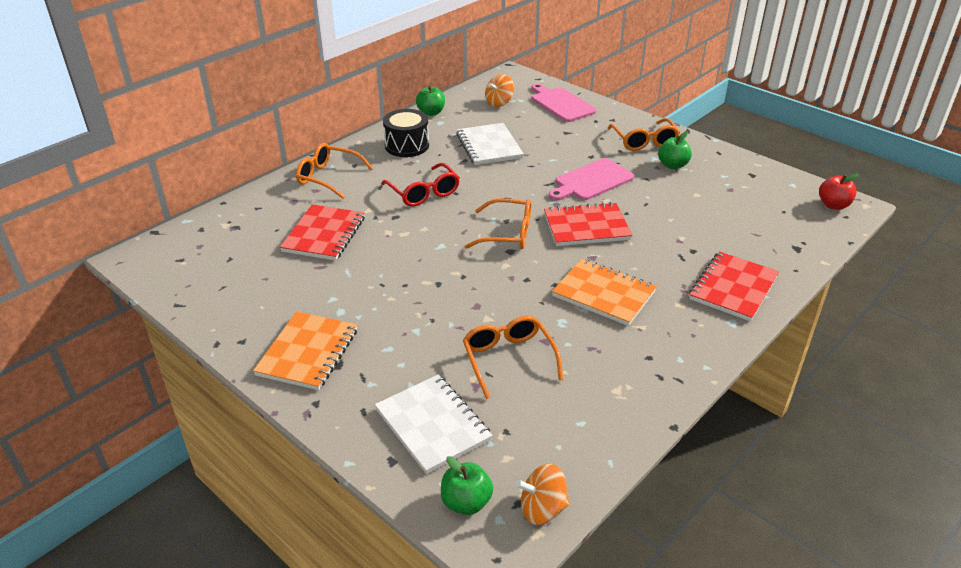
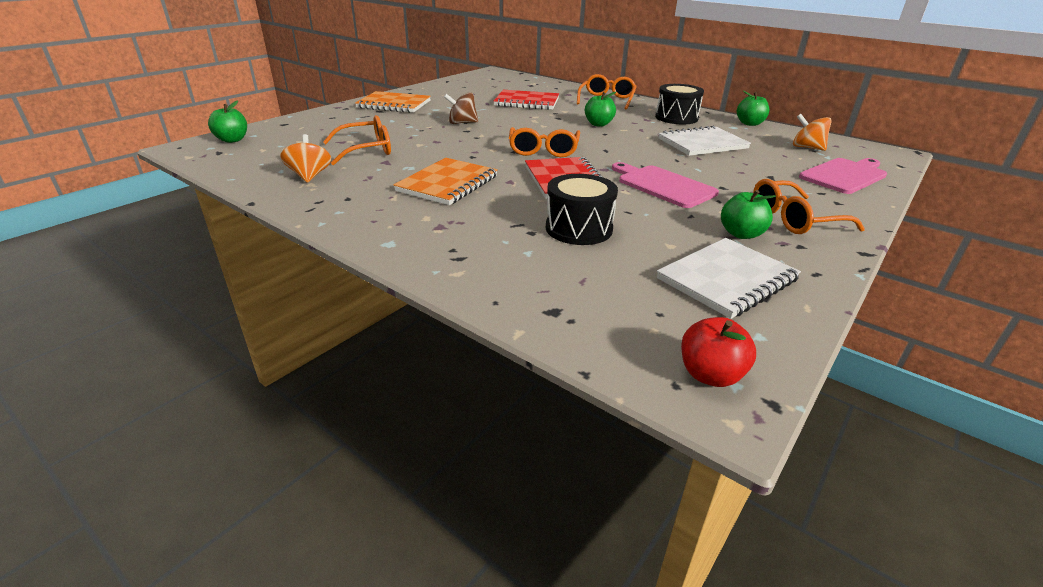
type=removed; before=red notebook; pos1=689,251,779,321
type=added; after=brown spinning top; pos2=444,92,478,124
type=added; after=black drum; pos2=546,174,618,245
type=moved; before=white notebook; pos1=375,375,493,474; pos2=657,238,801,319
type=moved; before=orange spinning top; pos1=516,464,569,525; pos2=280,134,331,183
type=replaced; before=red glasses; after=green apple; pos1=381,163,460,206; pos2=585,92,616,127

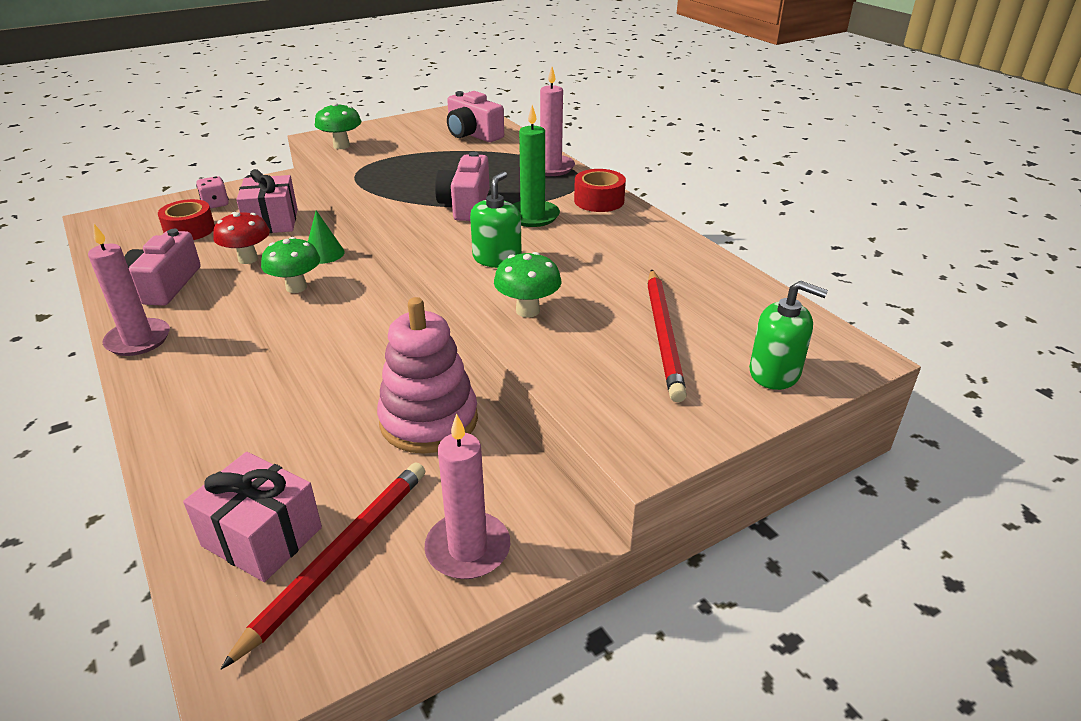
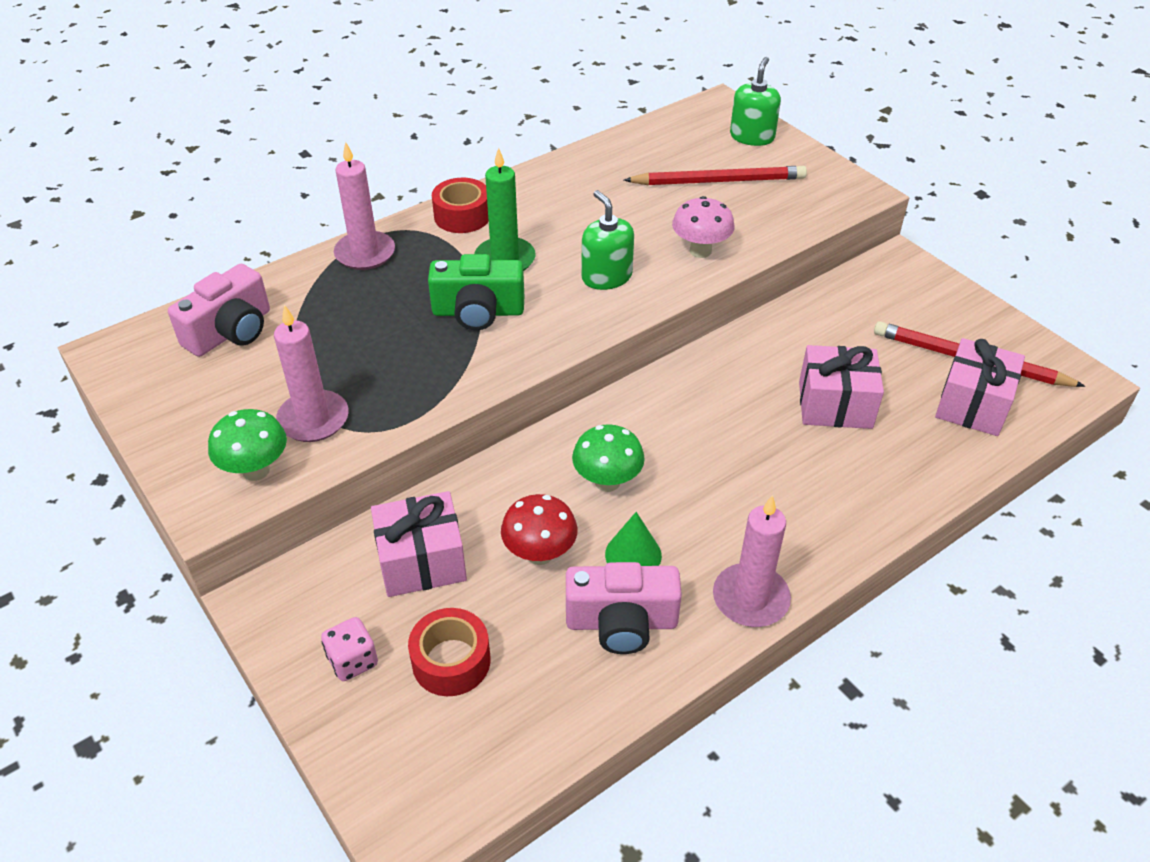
type=removed; before=pink stacking toy; pos1=377,297,478,454
type=added; after=pink gift; pos2=799,345,884,429
type=moved; before=green cone; pos1=308,210,345,264; pos2=605,512,662,566
type=moved; before=pink candle; pos1=424,414,510,579; pos2=274,305,349,442
type=recoloured; before=pink camera; after=green camera; pos1=435,152,489,221; pos2=428,254,524,330
type=recoloured; before=green mushroom; after=pink mushroom; pos1=494,252,562,318; pos2=672,196,735,258
type=turned; before=green soap dispenser; pos1=470,171,522,268; pos2=582,190,634,290; turn=45

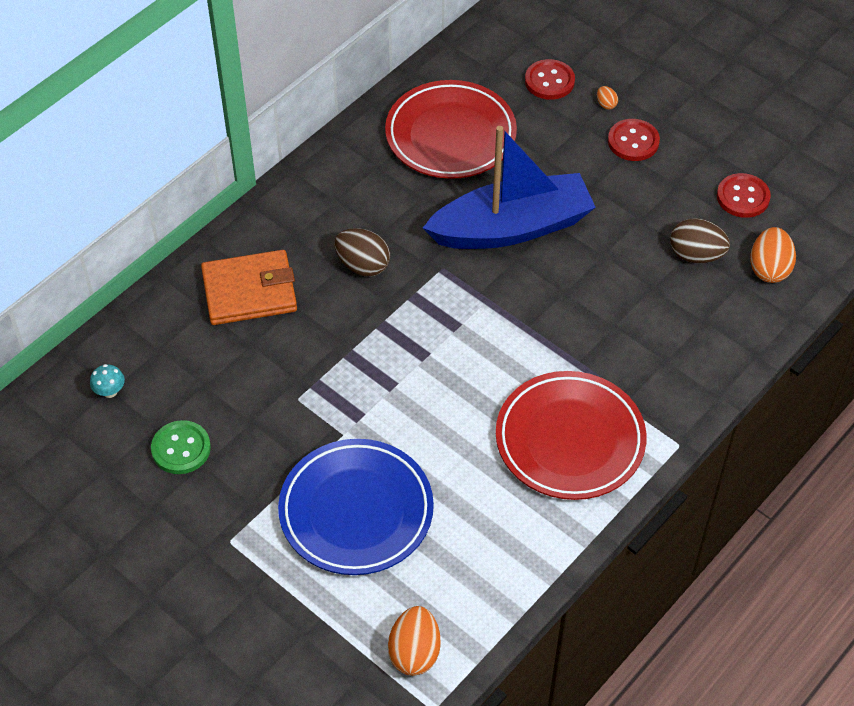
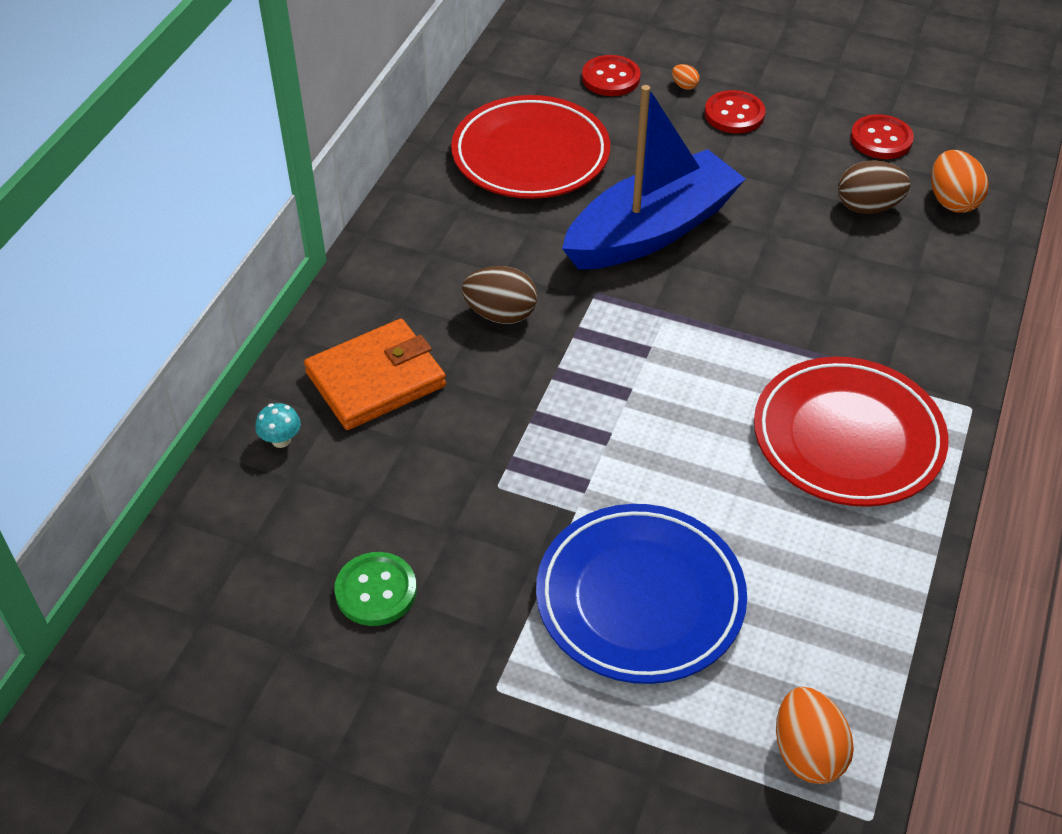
type=moved; before=turquoise mushroom; pos1=90,364,125,398; pos2=255,403,301,448

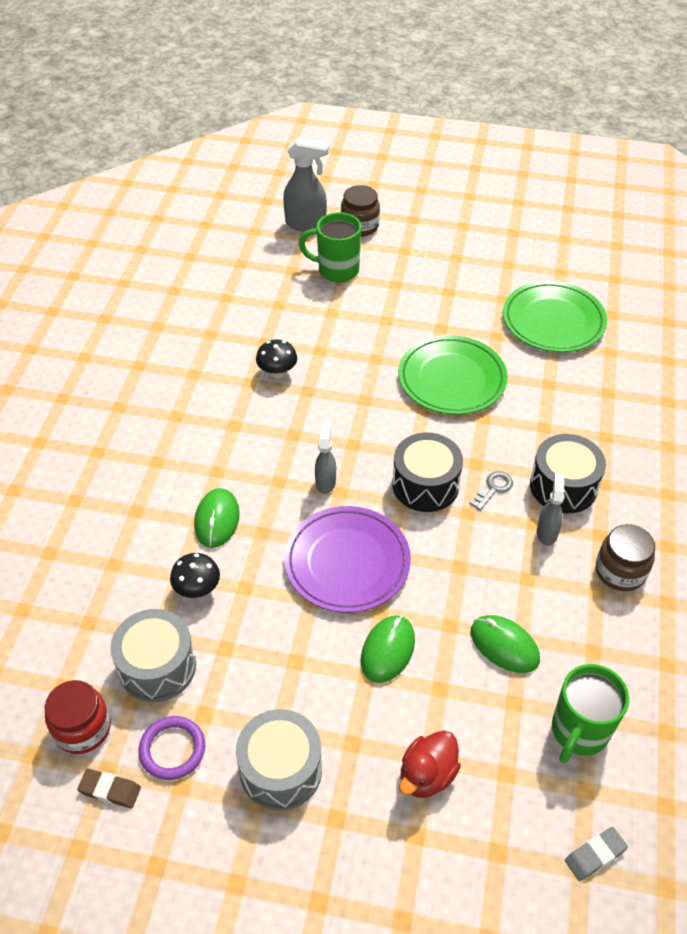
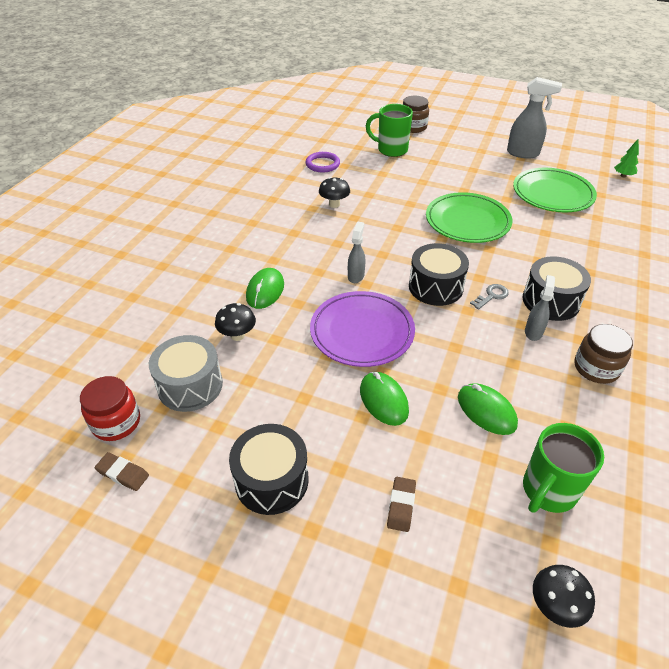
type=added; after=green tree; pos2=614,138,639,178
type=moved; before=purple ring; pos1=138,716,205,780; pos2=306,152,340,172
type=moved; before=grey spray bottle; pos1=283,137,329,231; pos2=507,77,562,159
type=replaced; before=red duck; after=brown eraser; pos1=399,730,461,798; pos2=387,477,416,532
type=replaced; before=grey eraser; after=black mushroom; pos1=565,827,628,881; pos2=533,565,595,628
type=recoloured; before=grey drum; after=black drum; pos1=236,709,322,811; pos2=229,424,309,515
type=turned; before=green mouse; pos1=361,615,415,683; pos2=360,372,409,426; turn=-60

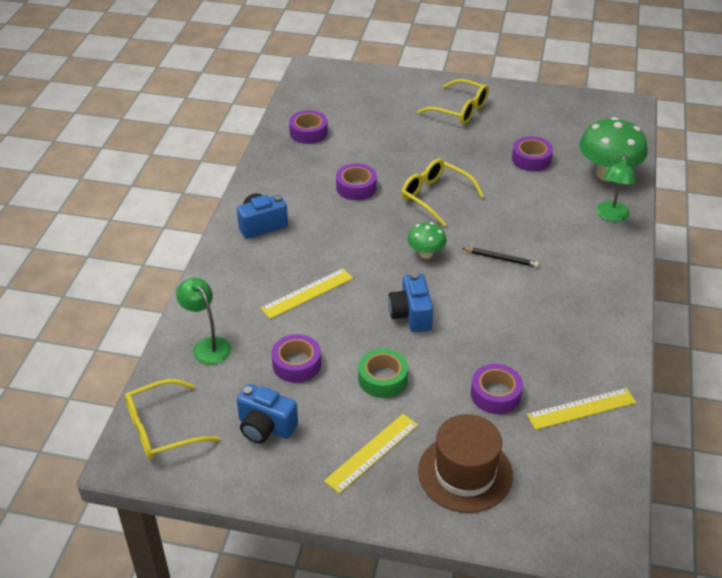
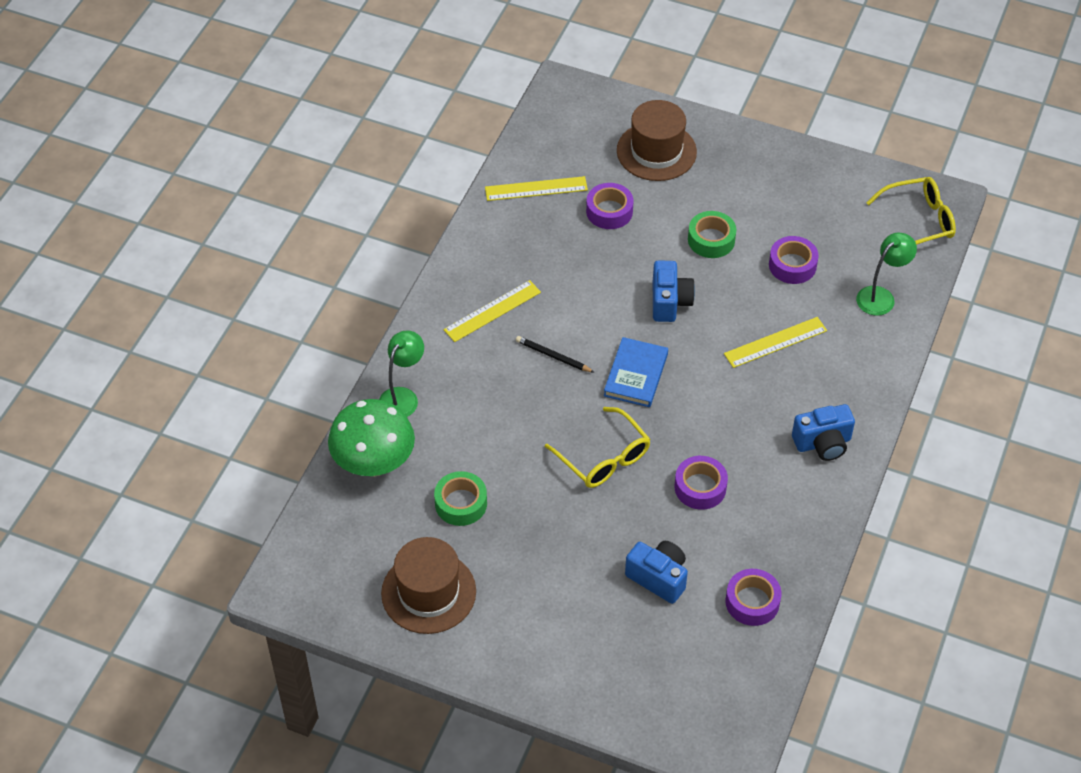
type=removed; before=yellow glasses; pos1=417,79,489,124
type=added; after=brown hat; pos2=381,537,476,634
type=moved; before=blue camera; pos1=237,384,298,444; pos2=625,541,688,604
type=moved; before=yellow ruler; pos1=324,414,418,494; pos2=444,280,541,342
type=replaced; before=green mushroom; after=blue book; pos1=407,222,447,259; pos2=604,337,668,407
type=recoloured; before=purple tape; after=green tape; pos1=512,136,553,171; pos2=434,471,487,526
type=turned; before=green lamp; pos1=176,278,231,365; pos2=856,233,917,316; turn=-105

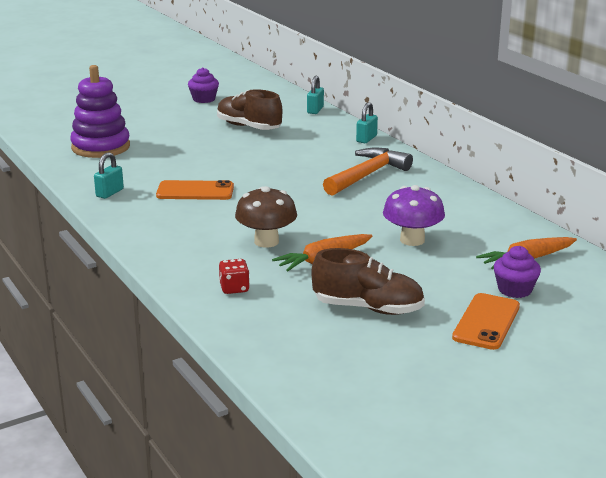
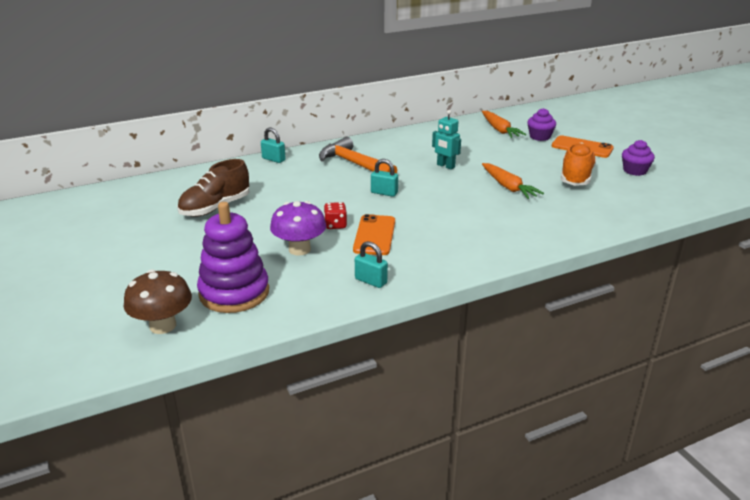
type=added; after=turquoise robot; pos2=432,110,461,170
type=moved; before=purple cupcake; pos1=188,67,219,103; pos2=622,140,655,176
type=moved; before=red dice; pos1=219,259,250,294; pos2=324,202,347,229
type=moved; before=brown mushroom; pos1=235,186,297,248; pos2=124,269,192,334
type=moved; before=turquoise padlock; pos1=307,76,324,114; pos2=371,159,398,197
type=moved; before=purple mushroom; pos1=383,185,445,246; pos2=270,201,326,256
type=recoloured; before=brown shoe; after=orange shoe; pos1=311,248,425,315; pos2=561,142,596,186

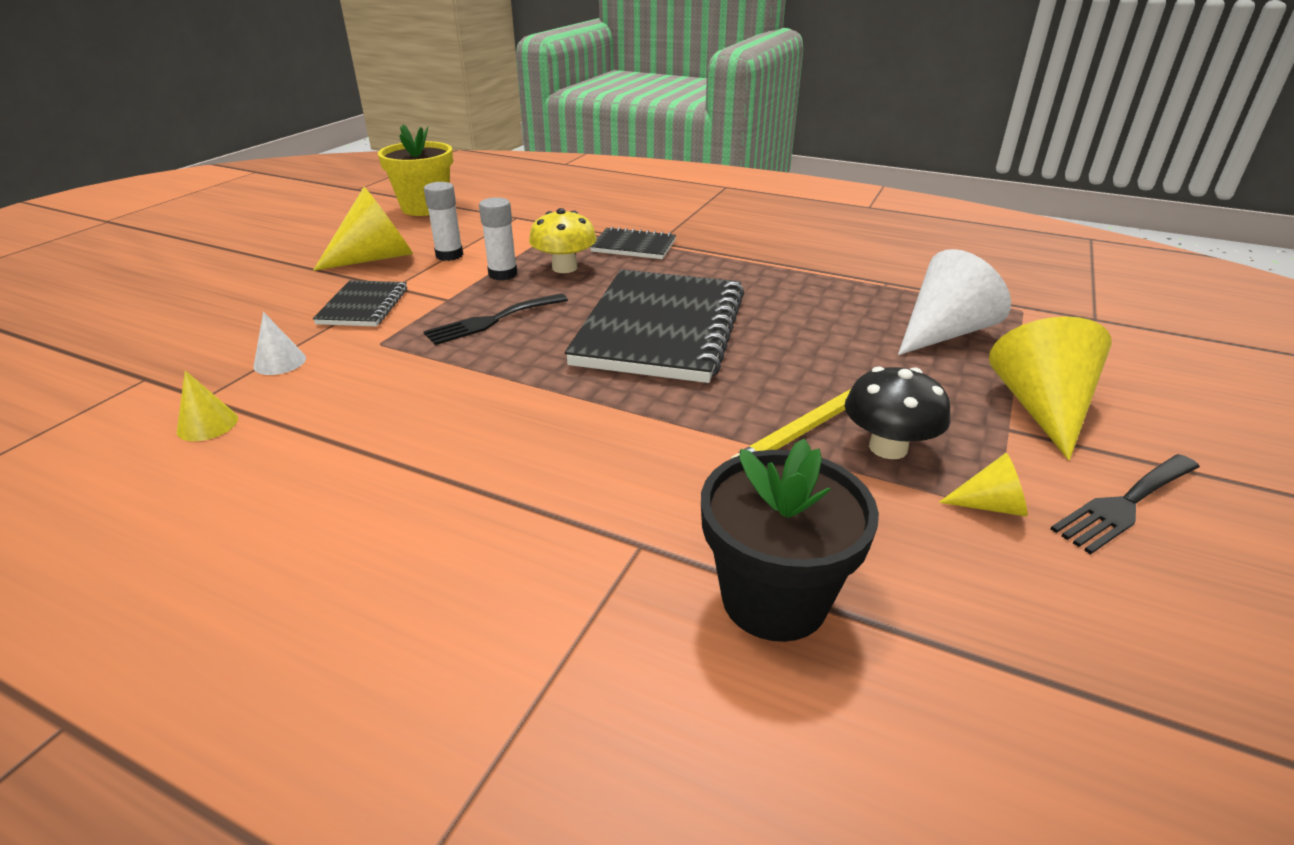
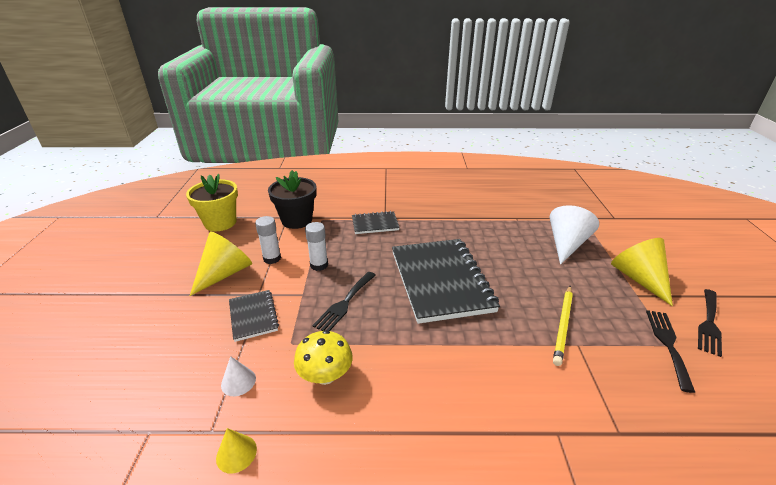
type=removed; before=black mushroom; pos1=845,366,950,459
type=moved; before=yellow mushroom; pos1=529,208,597,273; pos2=294,330,353,385
type=moved; before=black flower pot; pos1=701,439,879,642; pos2=268,170,316,229
type=replaced; before=yellow cone; after=black fork; pos1=939,453,1027,517; pos2=646,310,695,393

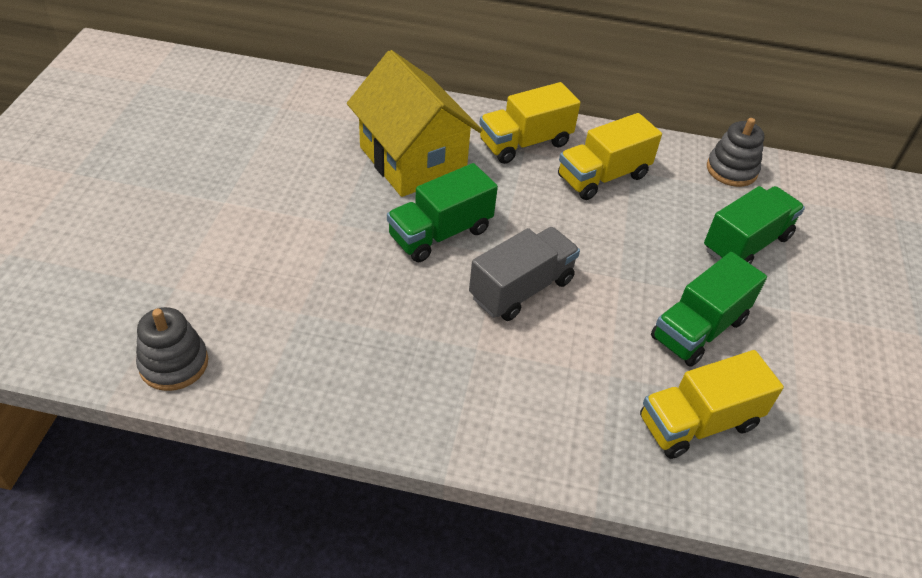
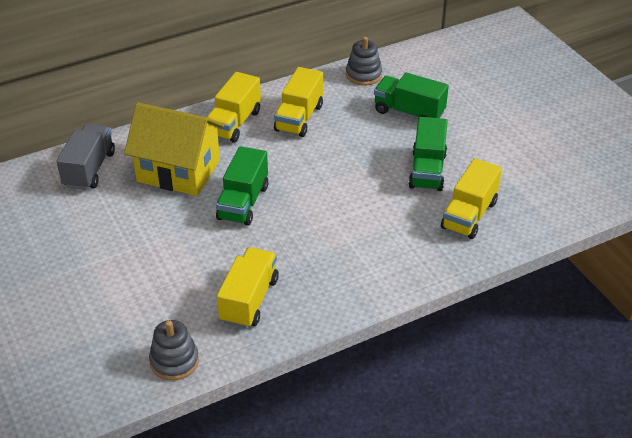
type=added; after=yellow truck; pos2=217,247,279,329
type=moved; before=grey truck; pos1=469,227,580,321; pos2=56,124,115,190
type=turned; before=green truck; pos1=704,186,805,264; pos2=374,73,449,118; turn=-75

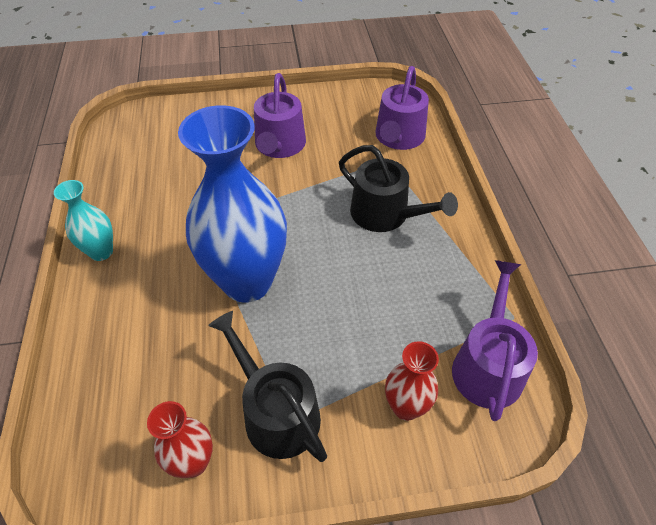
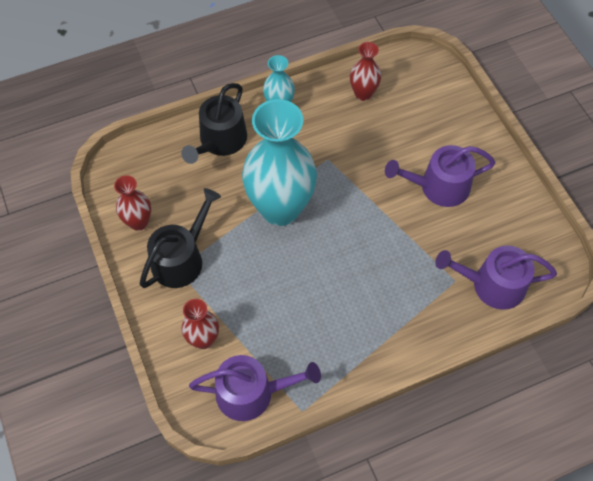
type=added; after=red vase; pos2=350,42,381,101
type=moved; before=black watering can; pos1=339,145,458,232; pos2=181,83,247,164
type=recoloured; before=blue vase; after=turquoise vase; pos1=178,105,287,303; pos2=242,99,317,226

